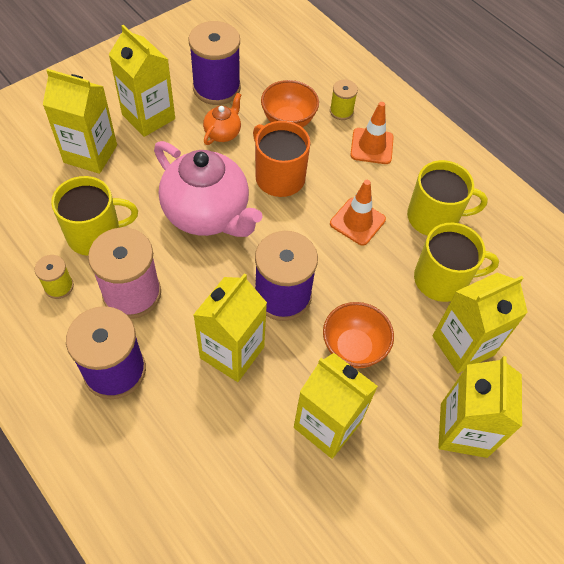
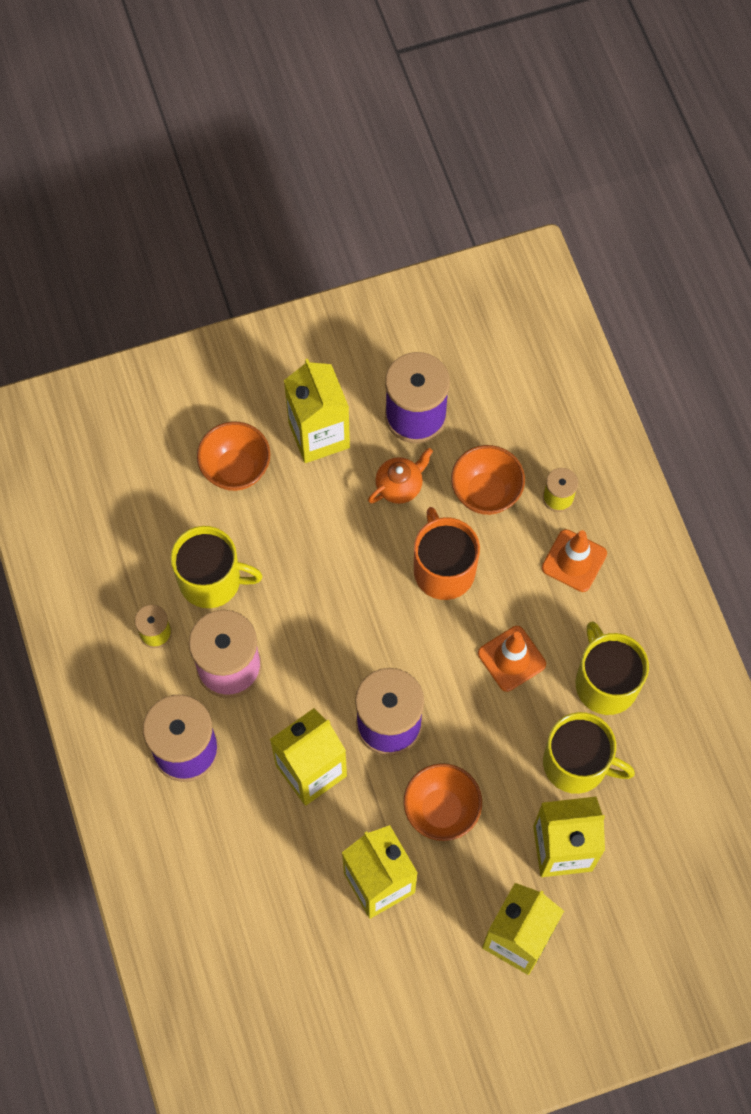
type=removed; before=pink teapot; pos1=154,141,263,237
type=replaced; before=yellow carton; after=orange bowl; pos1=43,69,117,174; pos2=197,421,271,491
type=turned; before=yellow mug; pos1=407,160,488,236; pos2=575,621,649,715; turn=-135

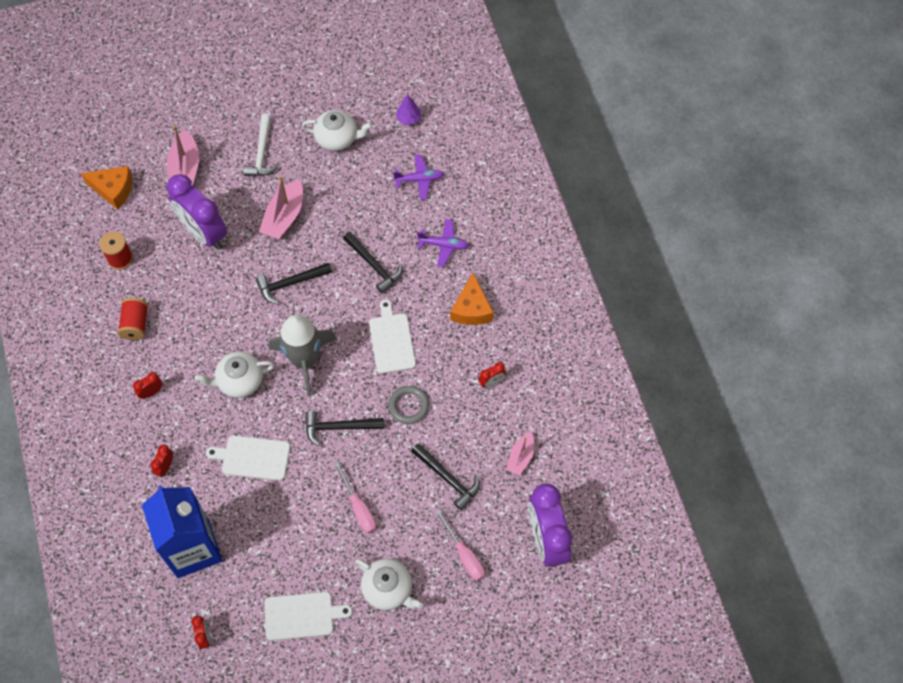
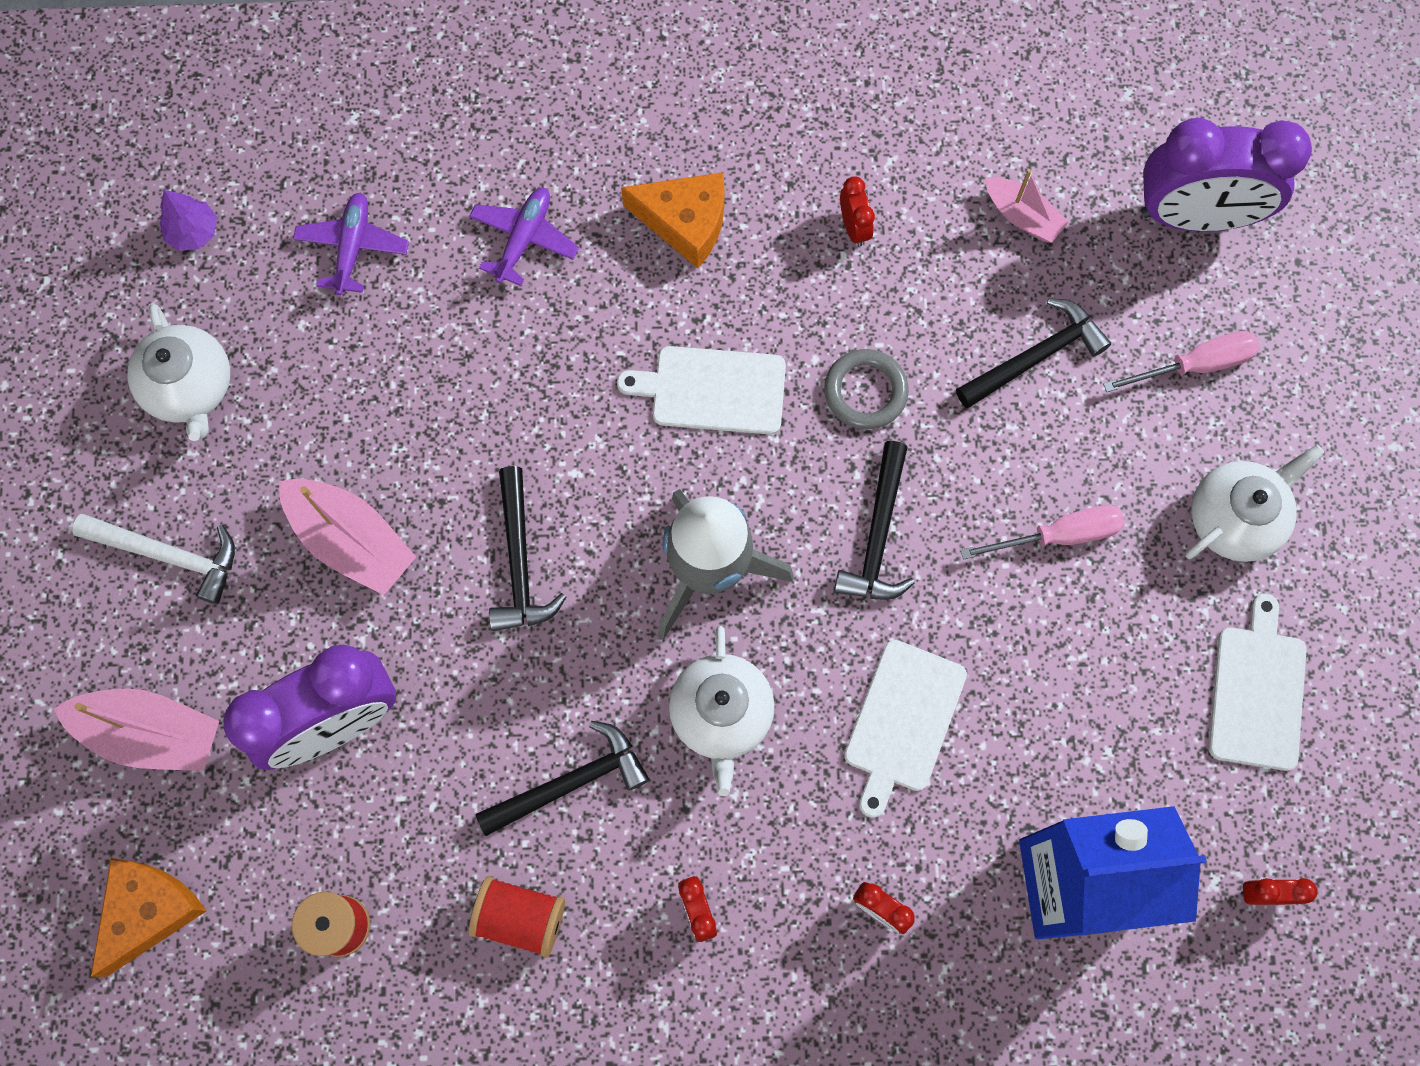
type=moved; before=black hammer; pos1=343,232,402,294; pos2=476,721,649,836
type=turned; before=white teapot; pos1=302,110,372,151; pos2=127,304,230,441; turn=135

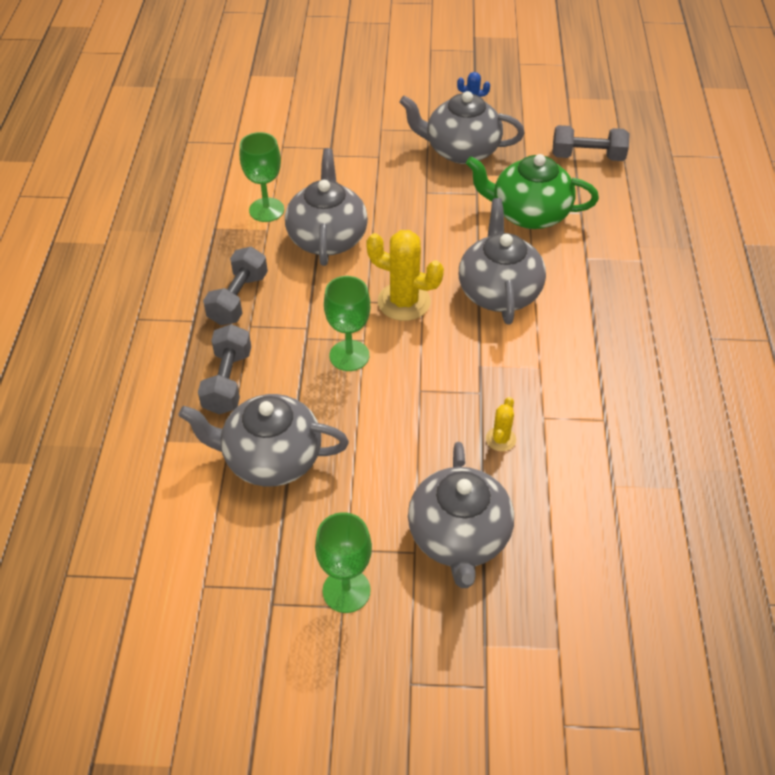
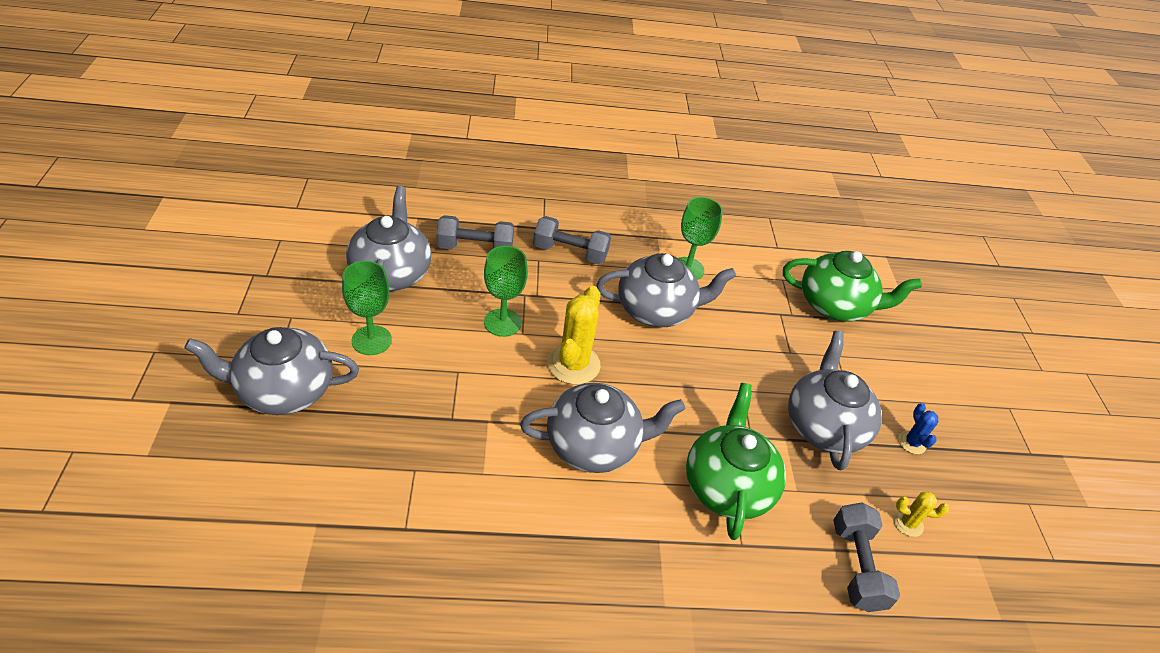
type=added; after=green teapot; pos2=783,251,922,322
type=moved; before=green goblet; pos1=315,512,372,613; pos2=342,261,392,355
type=moved; before=yellow cactus; pos1=486,397,516,452; pos2=893,492,949,537

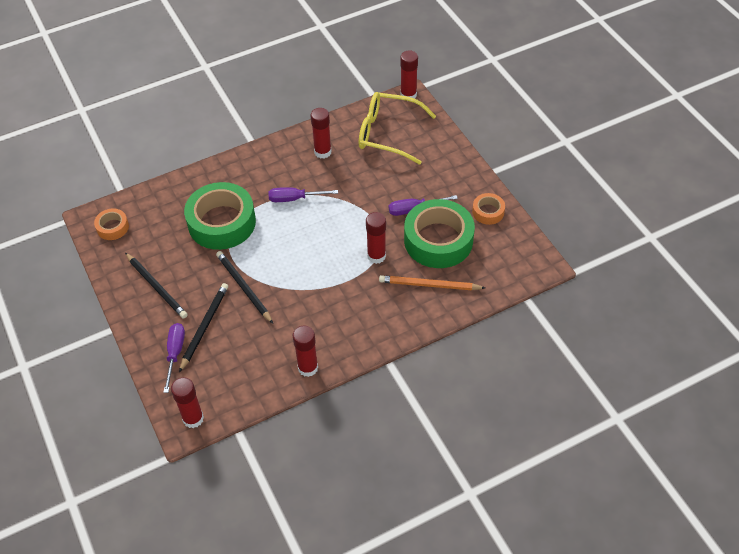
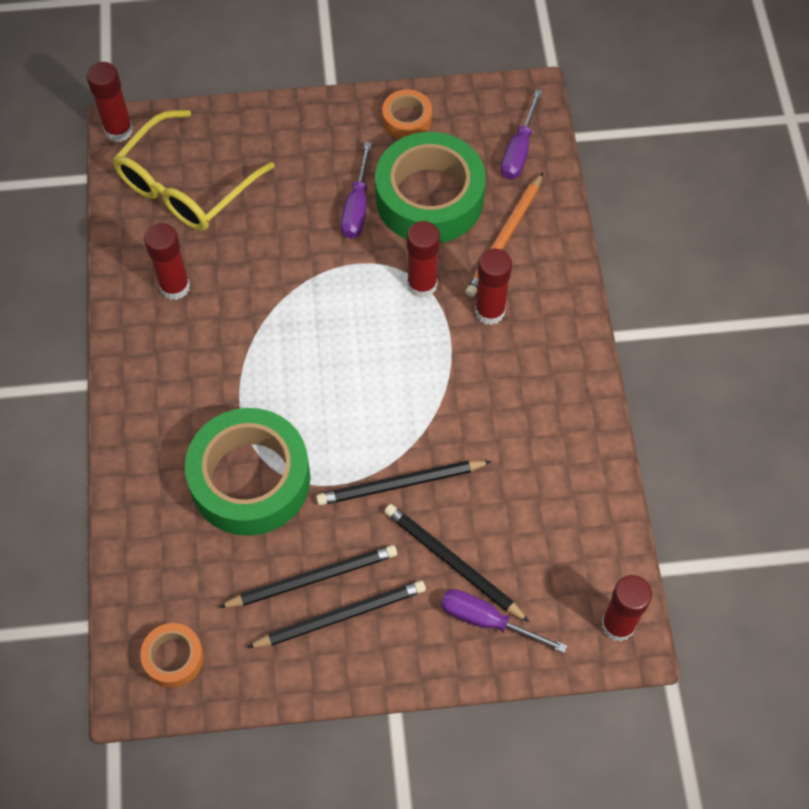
type=added; after=black pencil; pos2=218,545,397,608
type=moved; before=purple screwdriver; pos1=268,187,338,202; pos2=501,89,542,179
type=moved; before=red glue stick; pos1=292,325,318,377; pos2=475,249,512,325

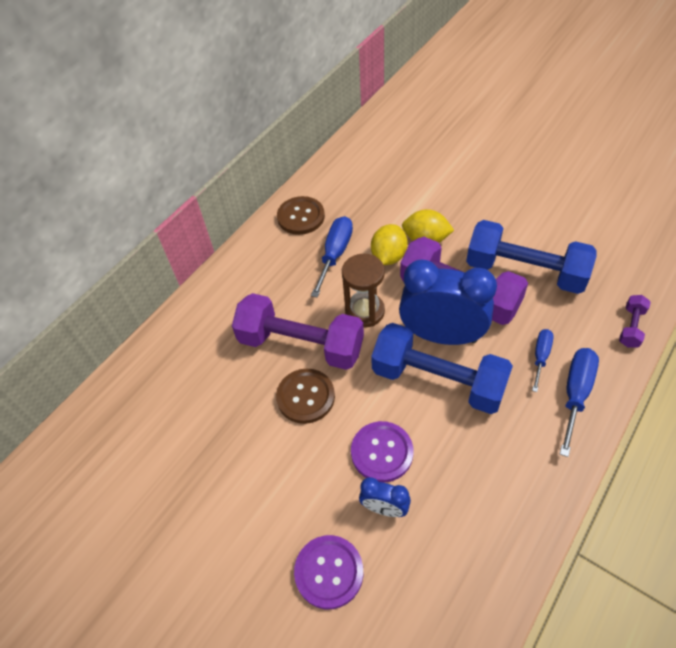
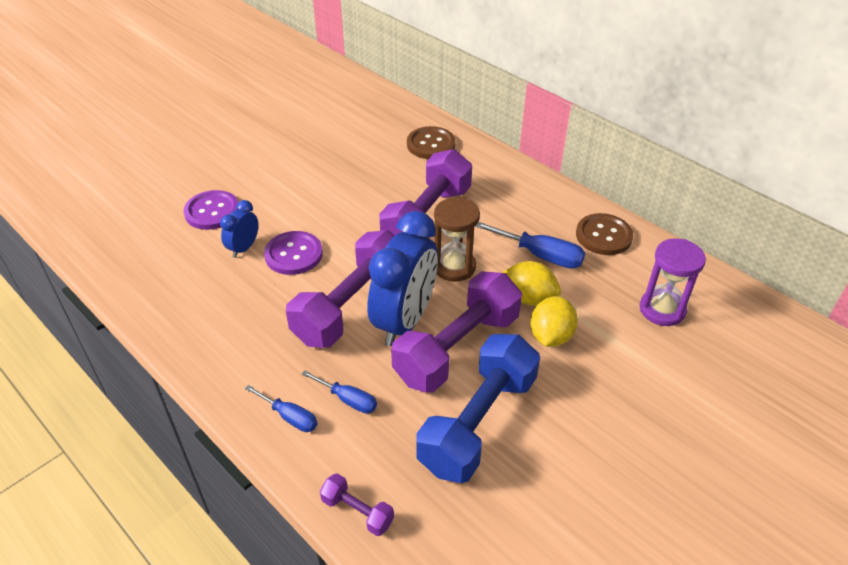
type=added; after=purple hourglass; pos2=640,238,706,326
type=moved; before=brown button; pos1=276,369,335,424; pos2=407,126,456,159
type=recoloured; before=blue dumbbell; after=purple dumbbell; pos1=371,323,513,414; pos2=286,231,394,348
type=resized; before=blue screwdriver; pos1=560,348,599,457; pos2=245,385,317,432; scale=0.62

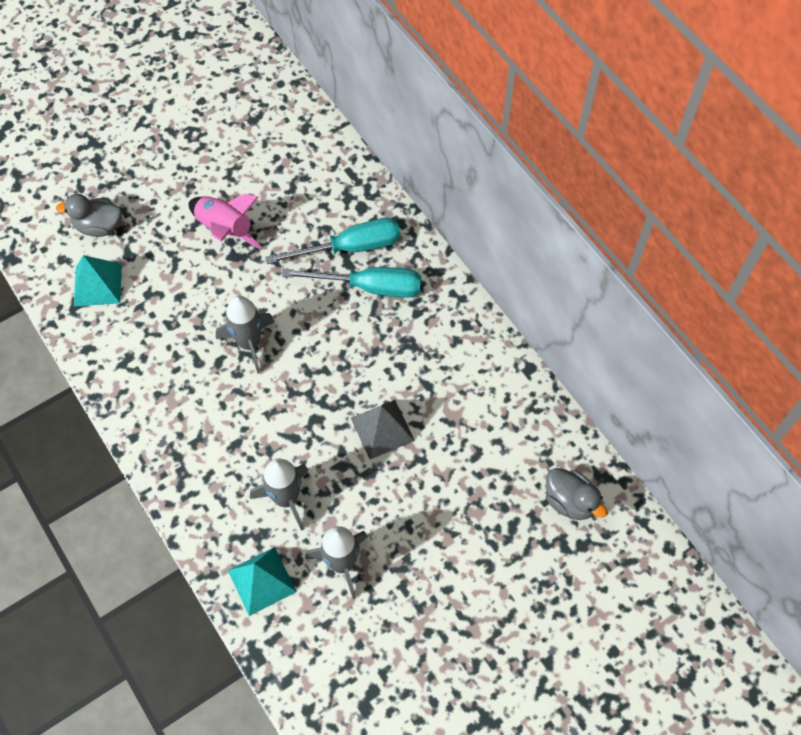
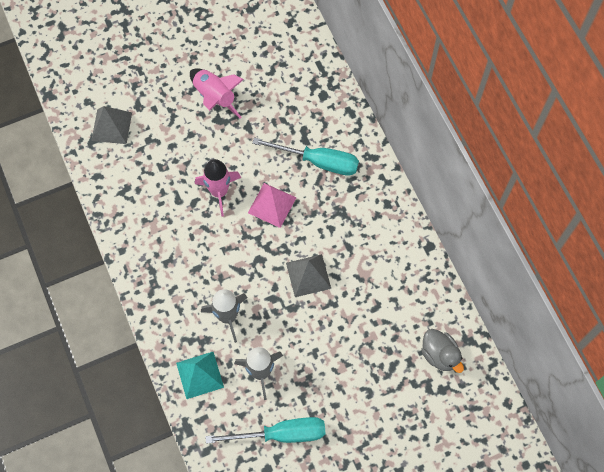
type=removed; before=grey duck; pos1=56,194,122,237
type=added; after=pink pyramid; pos2=248,183,297,228
type=moved; before=turquoise screwdriver; pos1=265,218,400,264; pos2=205,417,326,444
type=recoloured; before=turquoise pyramid; after=grey pyramid; pos1=74,255,122,306; pos2=91,106,132,144
type=recoloured; before=grey rocket; after=pink rocket; pos1=216,296,275,373; pos2=195,159,241,216

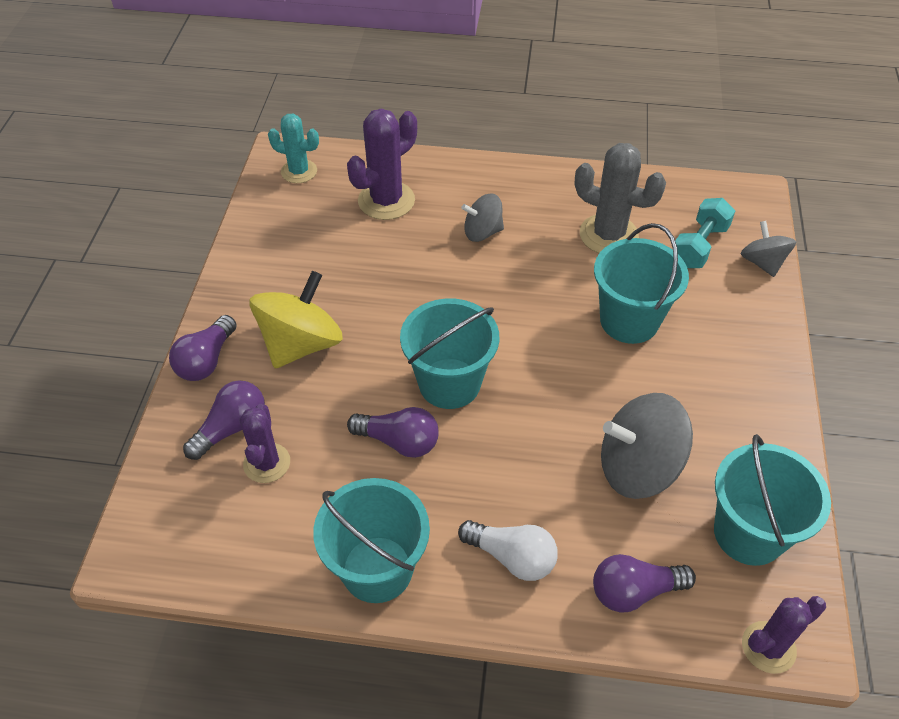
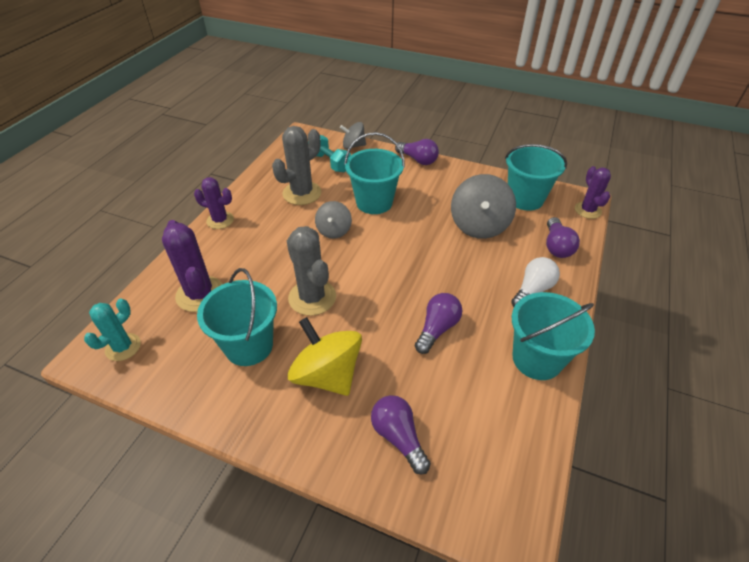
type=added; after=grey cactus; pos2=287,226,336,316
type=moved; before=purple light bulb; pos1=169,315,237,381; pos2=395,139,439,165
type=moved; before=purple cactus; pos1=240,404,290,483; pos2=194,177,234,229
type=moved; before=turquoise bucket; pos1=400,298,499,409; pos2=197,268,277,366
type=moved; before=grey spinning top; pos1=461,194,504,242; pos2=315,201,352,239

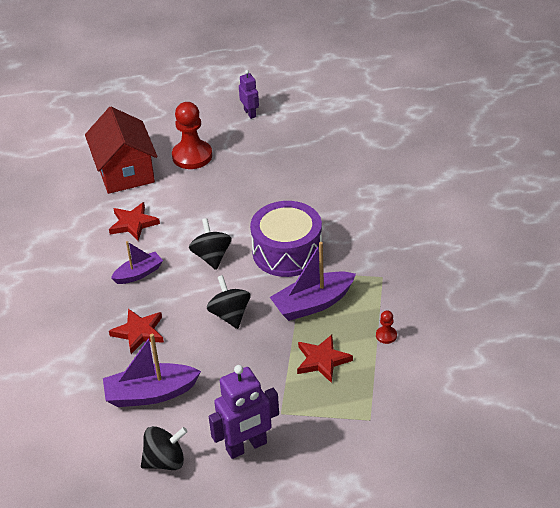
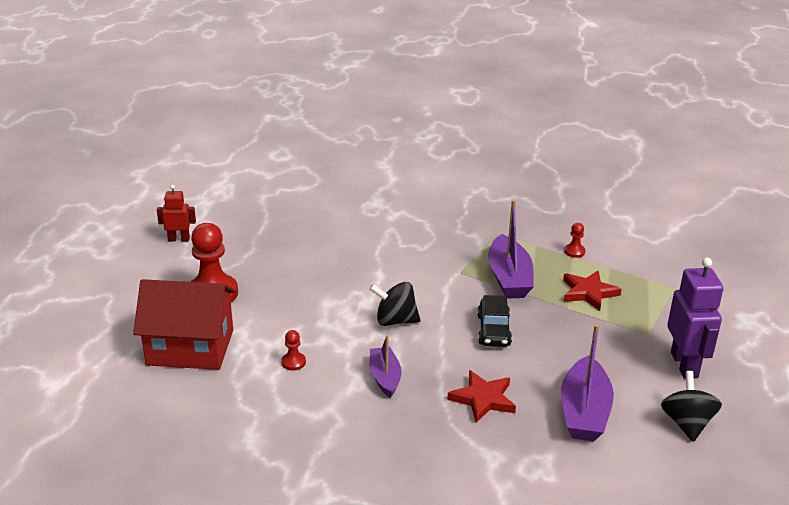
type=removed; before=purple drum; pos1=250,201,322,277
type=replaced; before=red star; after=red pawn; pos1=109,202,160,241; pos2=281,330,306,370
type=replaced; before=black spinning top; after=black car; pos1=207,275,250,329; pos2=477,295,512,347
type=recoloured; before=purple robot; after=red robot; pos1=239,70,259,119; pos2=157,185,196,242

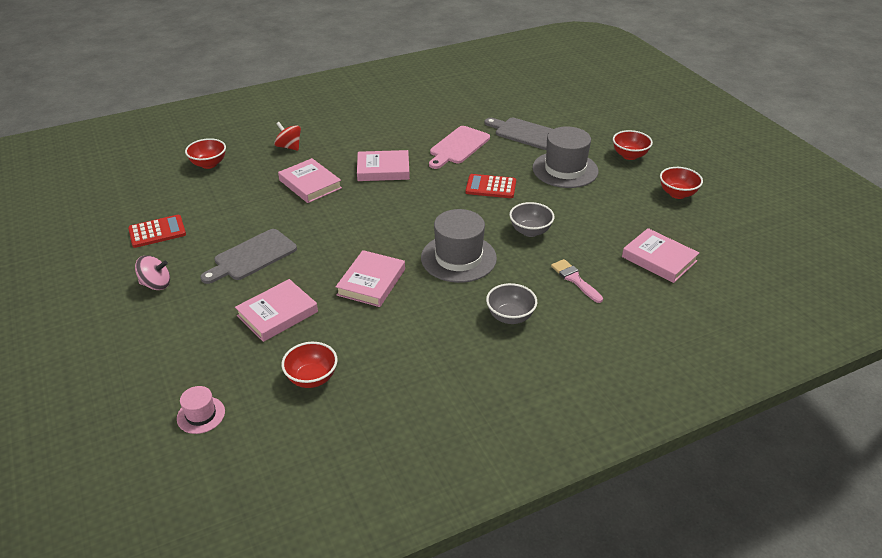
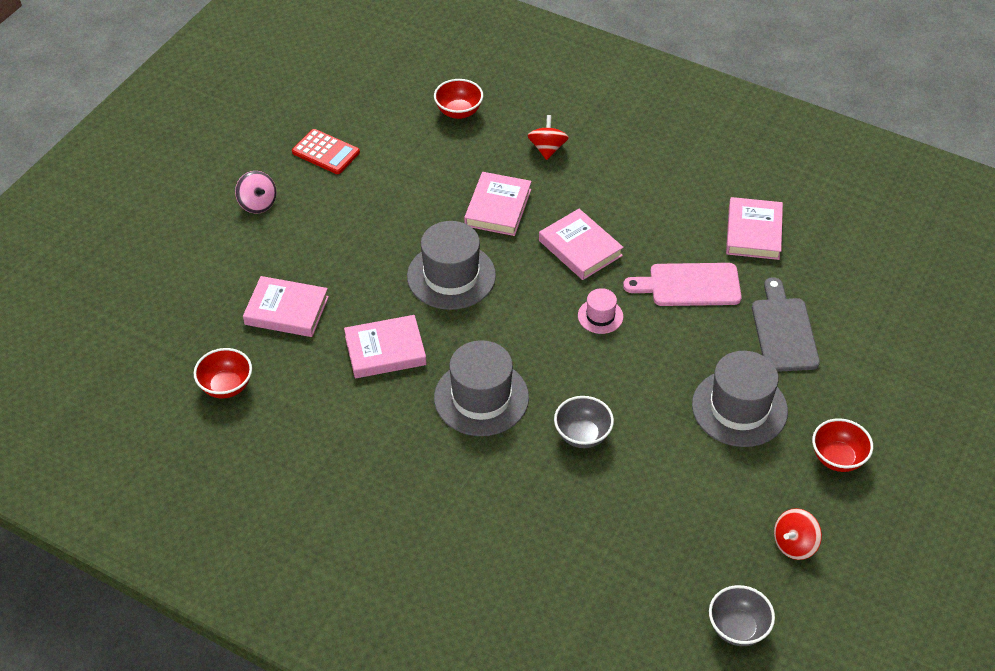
type=removed; before=grey cutting board; pos1=200,229,297,284
type=removed; before=red calculator; pos1=466,174,516,198
type=removed; before=pink brush; pos1=551,259,603,303
type=added; after=grey hat; pos2=407,221,496,310
type=moved; before=pink hat; pos1=177,386,225,434; pos2=578,288,623,334
type=moved; before=grey bowl; pos1=486,283,537,324; pos2=709,585,775,646
type=moved; before=pink book; pos1=622,228,699,283; pos2=726,197,783,260
type=replaced; before=red bowl; after=red spinning top; pos1=660,167,703,199; pos2=774,508,822,560

